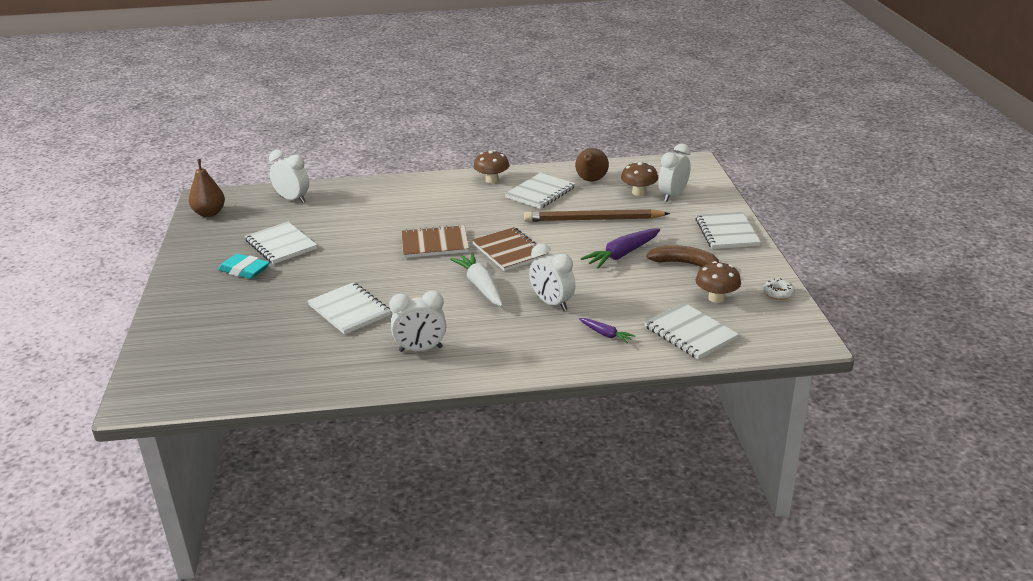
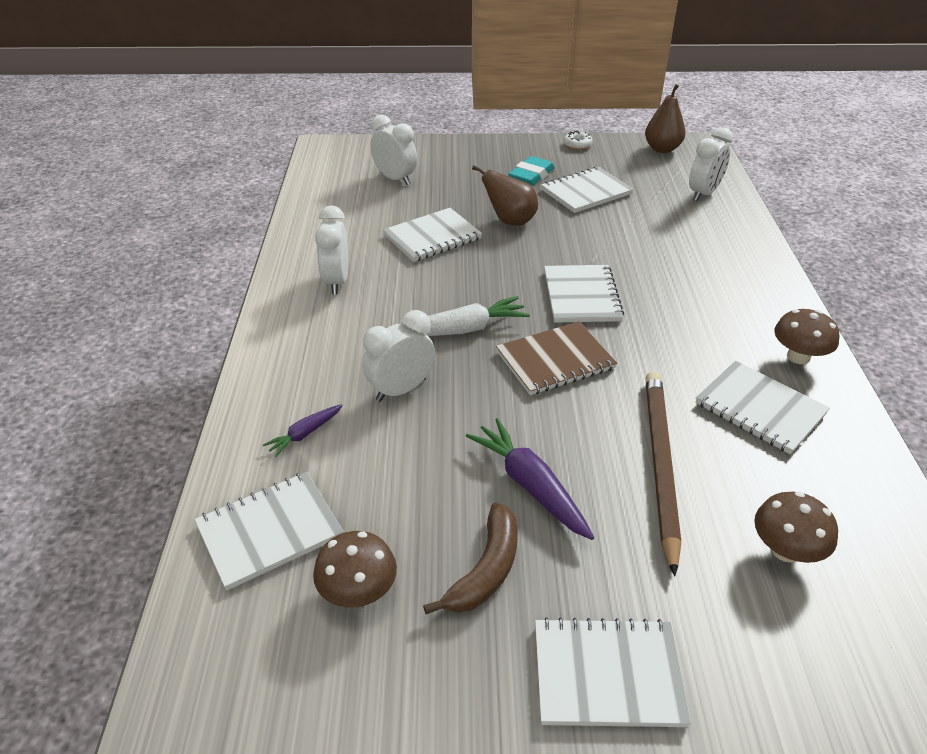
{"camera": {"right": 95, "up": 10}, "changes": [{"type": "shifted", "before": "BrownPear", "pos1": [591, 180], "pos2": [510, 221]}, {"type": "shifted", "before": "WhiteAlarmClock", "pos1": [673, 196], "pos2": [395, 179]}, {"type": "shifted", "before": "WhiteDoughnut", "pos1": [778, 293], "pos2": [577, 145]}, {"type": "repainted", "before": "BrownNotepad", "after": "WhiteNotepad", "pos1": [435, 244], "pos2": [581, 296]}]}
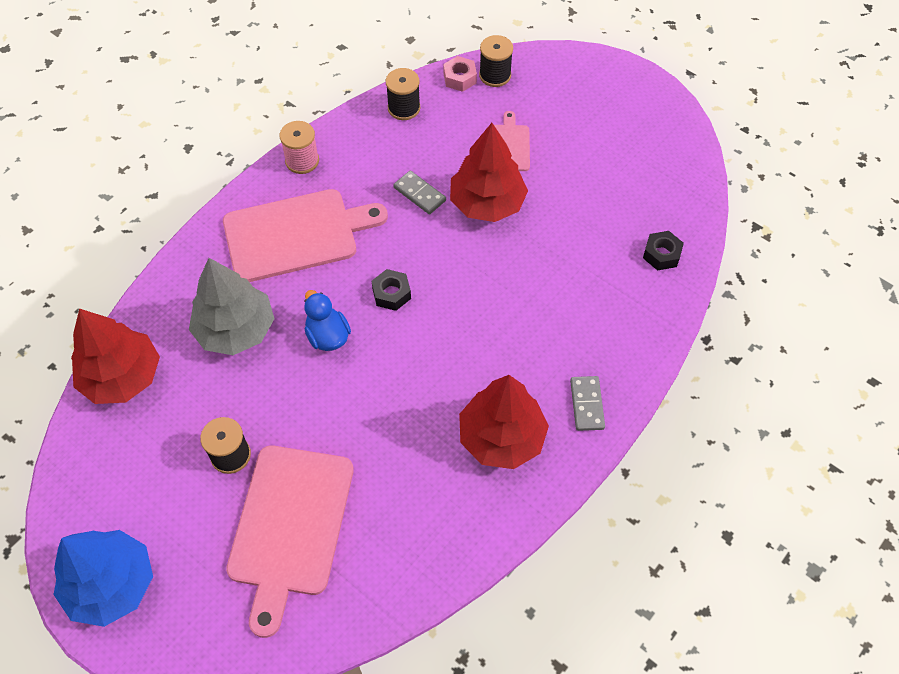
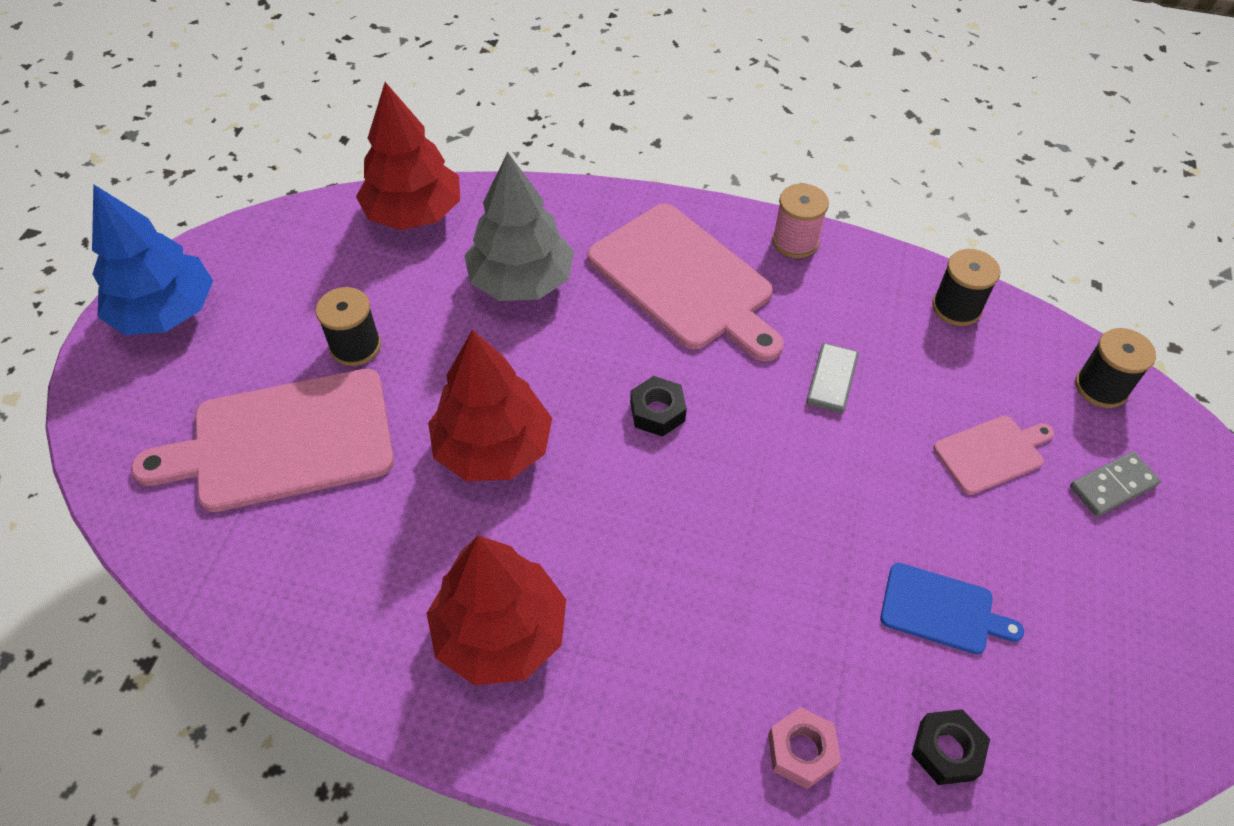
{"camera": {"right": 65, "up": -5}, "changes": [{"type": "gone", "before": "RoyalBlueDuck", "pos1": [327, 336]}, {"type": "new", "after": "RoyalBlueBreadBoard", "pos2": [941, 610]}, {"type": "shifted", "before": "RosePinkHexagonNut", "pos1": [459, 78], "pos2": [801, 751]}, {"type": "shifted", "before": "ScarletToyTree", "pos1": [487, 203], "pos2": [493, 448]}, {"type": "shifted", "before": "GrayDominoTile", "pos1": [586, 404], "pos2": [1112, 486]}]}
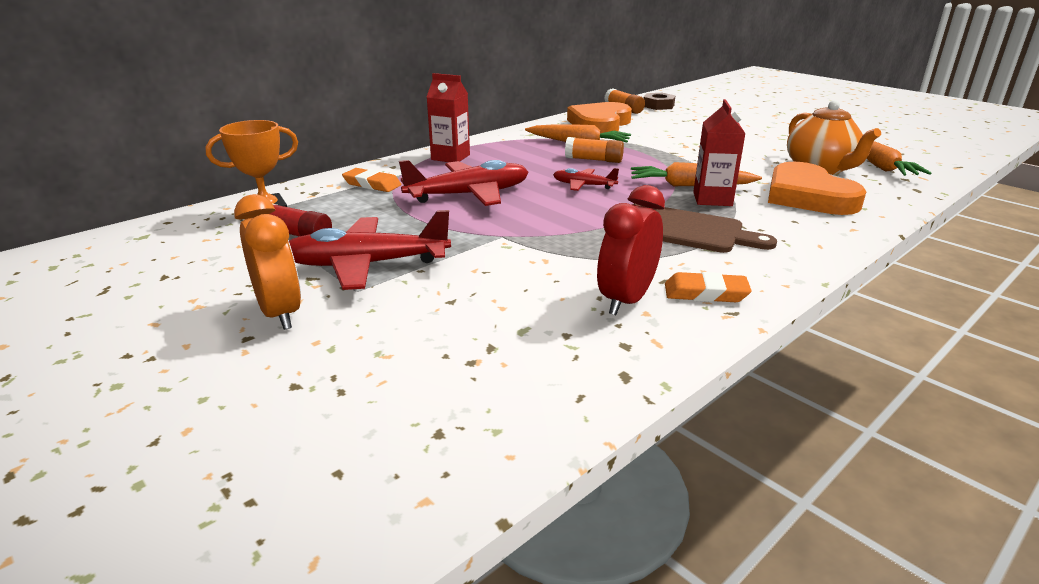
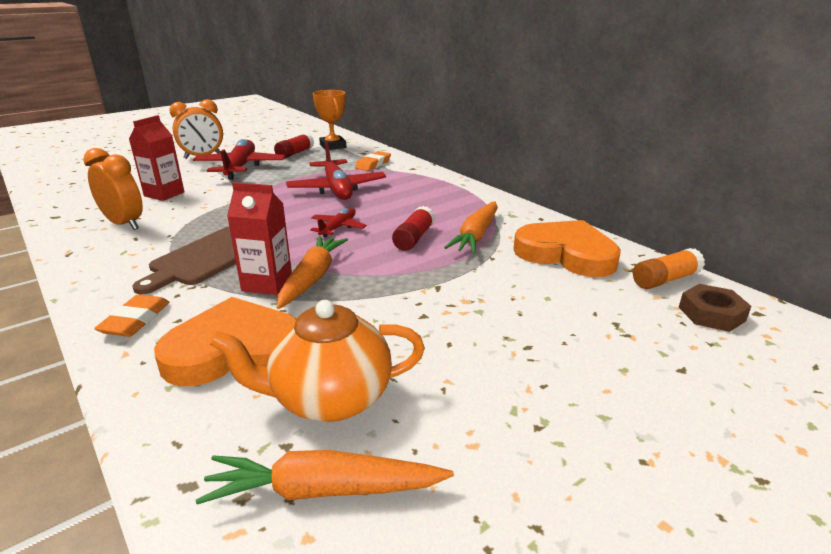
{"camera": {"right": 95, "up": 0}, "changes": [{"type": "shifted", "before": "ScarletMilkCarton", "pos1": [450, 157], "pos2": [164, 194]}, {"type": "shifted", "before": "OrangePencilEraser", "pos1": [705, 293], "pos2": [135, 320]}, {"type": "repainted", "before": "OrangeGlueStick", "after": "ScarletGlueStick", "pos1": [594, 160], "pos2": [414, 238]}, {"type": "repainted", "before": "ScarletAlarmClock", "after": "OrangeAlarmClock", "pos1": [626, 300], "pos2": [124, 224]}]}
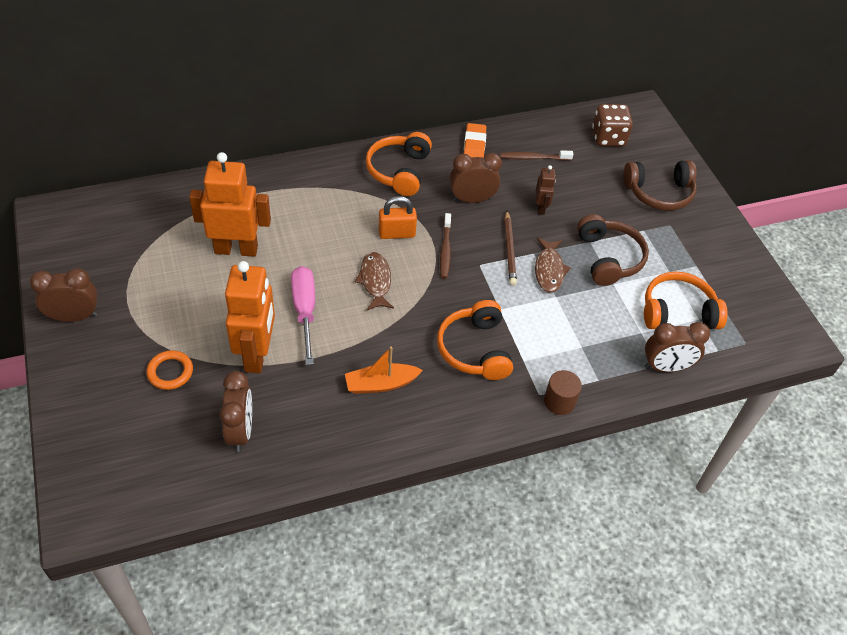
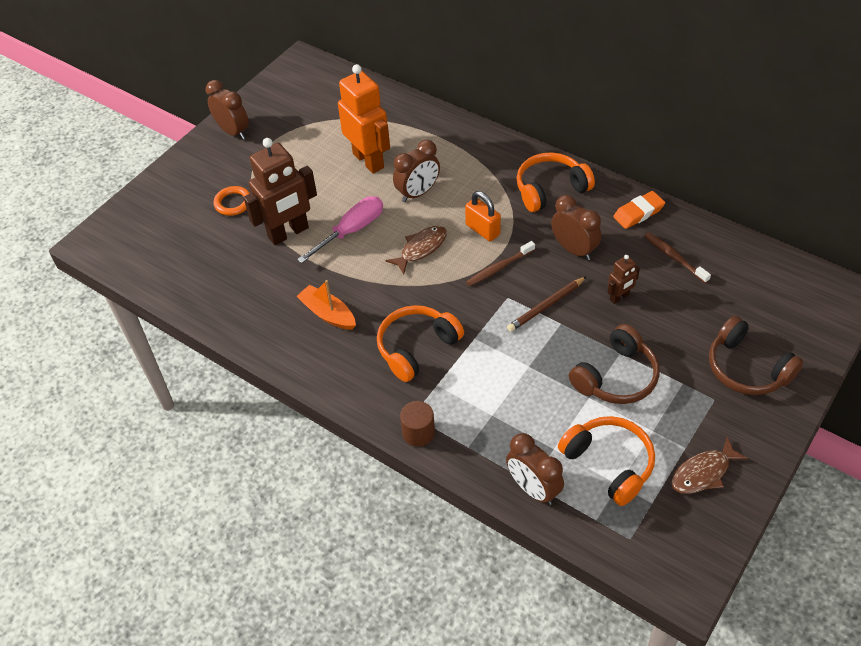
{"camera": {"right": 60, "up": 0}, "changes": [{"type": "gone", "before": "BrownDice", "pos1": [608, 138]}, {"type": "shifted", "before": "BrownAlarmClock", "pos1": [240, 431], "pos2": [418, 193]}, {"type": "shifted", "before": "BrownFishFigure", "pos1": [549, 270], "pos2": [703, 473]}, {"type": "repainted", "before": "OrangeRobot", "after": "BrownRobot", "pos1": [257, 354], "pos2": [288, 233]}]}
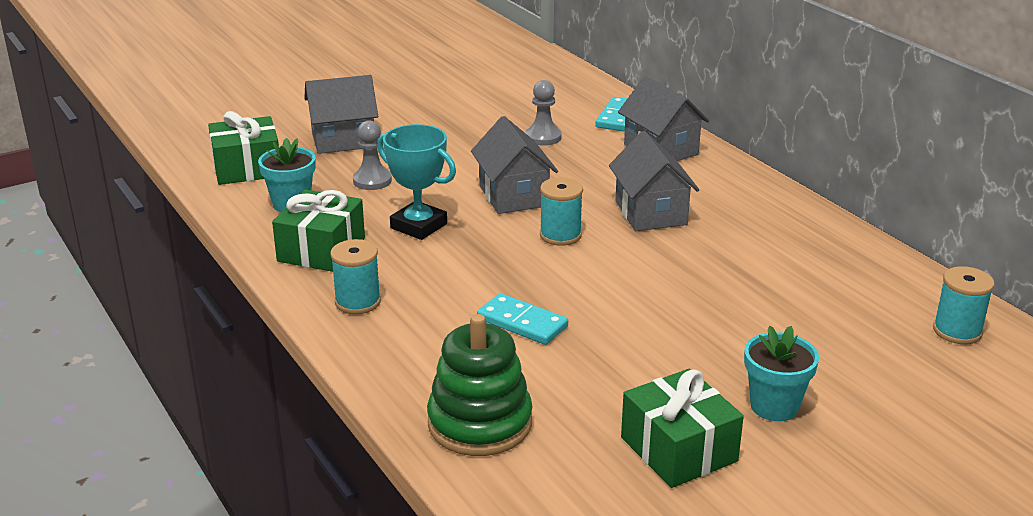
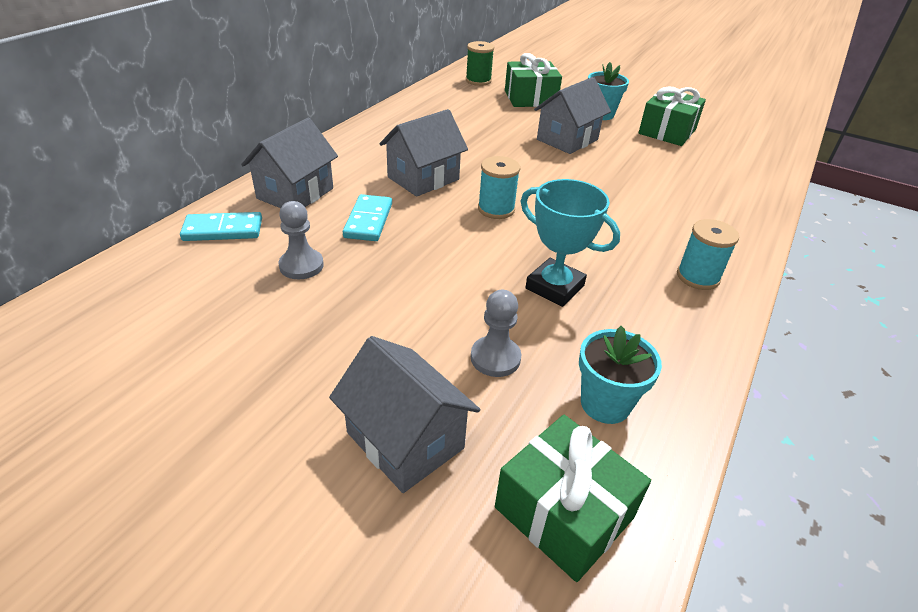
{"camera": {"right": -120, "up": 10}, "changes": [{"type": "gone", "before": "EmeraldStackingToy", "pos1": [480, 423]}, {"type": "shifted", "before": "EmeraldWrappedGift", "pos1": [321, 250], "pos2": [530, 98]}, {"type": "shifted", "before": "GrayToyHouse", "pos1": [513, 196], "pos2": [567, 139]}, {"type": "shifted", "before": "TurquoiseDominoTile", "pos1": [522, 323], "pos2": [368, 220]}, {"type": "repainted", "before": "TurquoiseReelOfThread", "after": "EmeraldReelOfThread", "pos1": [957, 331], "pos2": [478, 81]}, {"type": "rotated", "before": "TurquoiseAwardCup", "pos1": [418, 226], "pos2": [554, 287], "turn": -60}]}
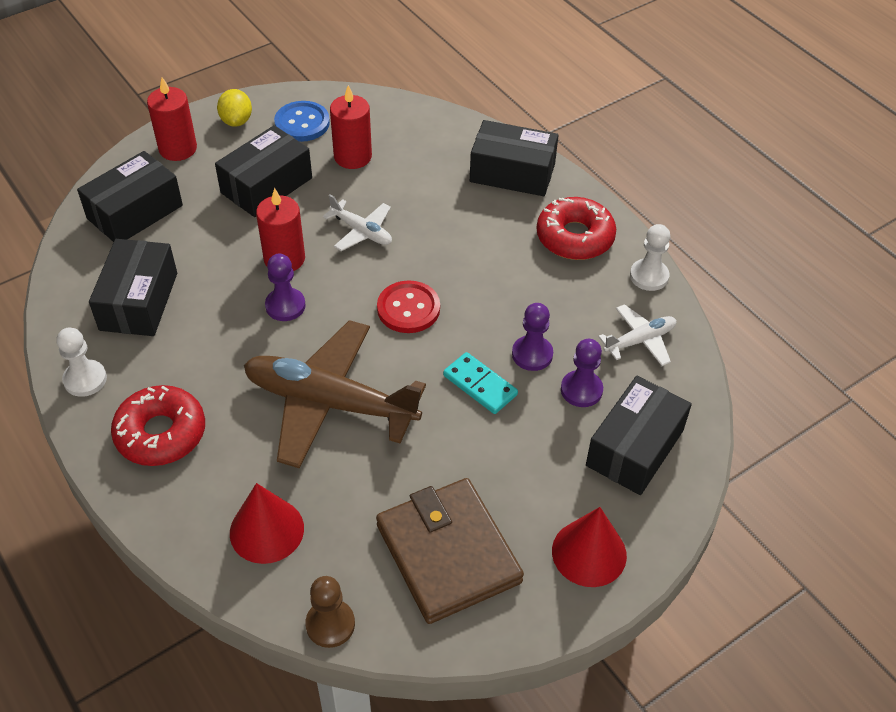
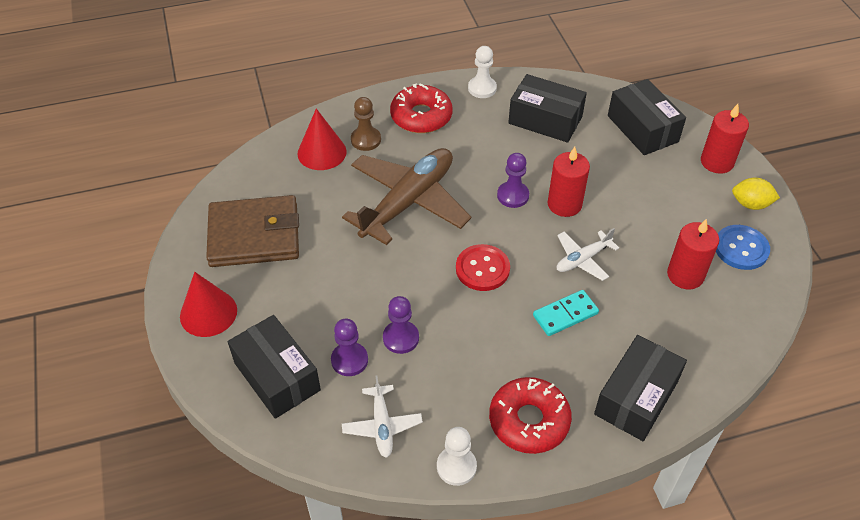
{"camera": {"right": 110, "up": 0}, "changes": [{"type": "gone", "before": "EbonyParcel", "pos1": [266, 185]}, {"type": "shifted", "before": "BrownGamePawn", "pos1": [330, 624], "pos2": [366, 140]}, {"type": "shifted", "before": "TurquoiseDominoTile", "pos1": [480, 385], "pos2": [565, 314]}]}
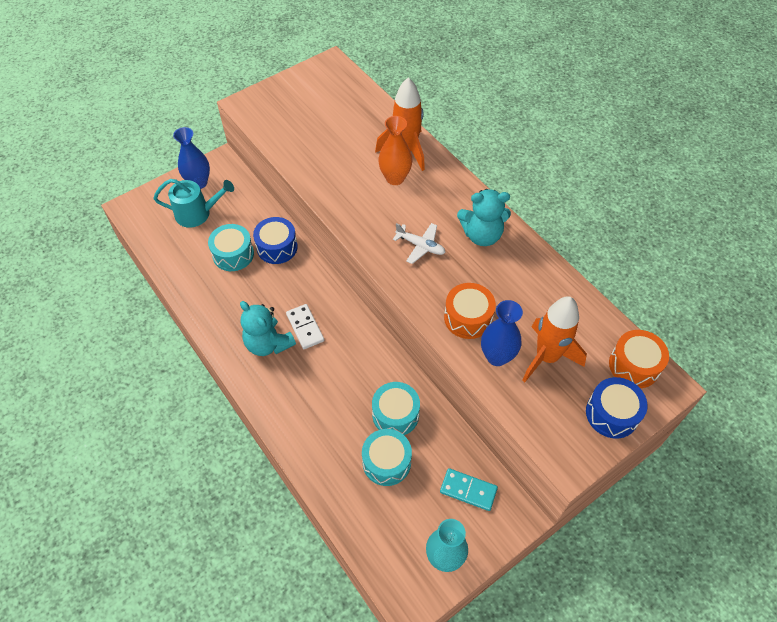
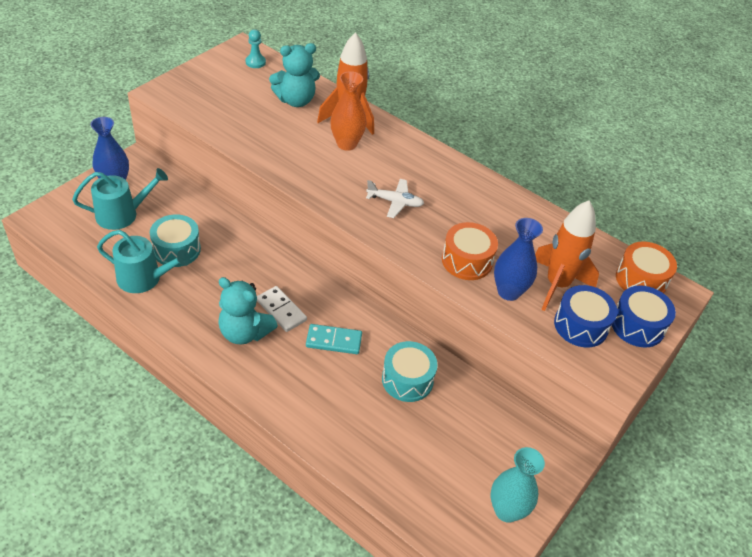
{"camera": {"right": -20, "up": -10}, "changes": [{"type": "gone", "before": "TurquoiseSnareDrum", "pos1": [386, 462]}, {"type": "new", "after": "TurquoiseWateringPot", "pos2": [144, 279]}, {"type": "new", "after": "TurquoiseGamePawn", "pos2": [255, 62]}, {"type": "shifted", "before": "RoyalBlueSnareDrum", "pos1": [277, 247], "pos2": [581, 325]}, {"type": "shifted", "before": "TurquoiseDominoTile", "pos1": [468, 490], "pos2": [334, 341]}, {"type": "shifted", "before": "TurquoiseTeddy", "pos1": [482, 235], "pos2": [296, 100]}]}
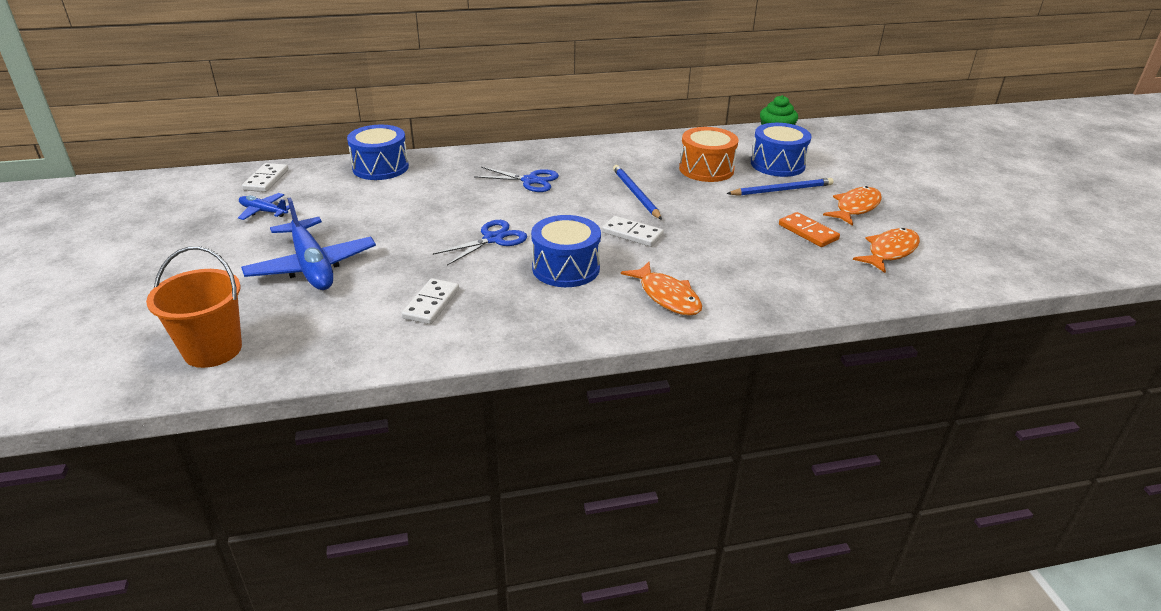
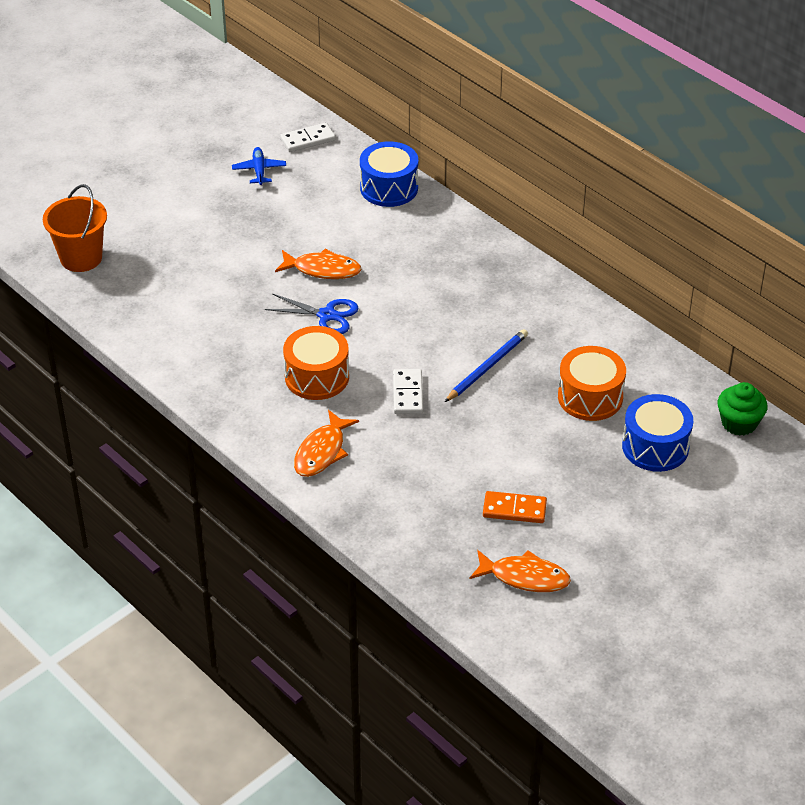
{"camera": {"right": 60, "up": 10}, "changes": [{"type": "gone", "before": "RoyalBlueAeroplane", "pos1": [312, 266]}, {"type": "gone", "before": "WhiteDominoTile", "pos1": [431, 304]}, {"type": "gone", "before": "RoyalBlueShears", "pos1": [530, 181]}, {"type": "gone", "before": "RoyalBlueLeadPencil", "pos1": [782, 190]}, {"type": "shifted", "before": "OrangeFishFigure", "pos1": [855, 207], "pos2": [323, 269]}, {"type": "repainted", "before": "RoyalBlueSnareDrum", "after": "OrangeSnareDrum", "pos1": [566, 268], "pos2": [317, 377]}, {"type": "rotated", "before": "OrangeDominoTile", "pos1": [808, 232], "pos2": [514, 509], "turn": 75}]}
